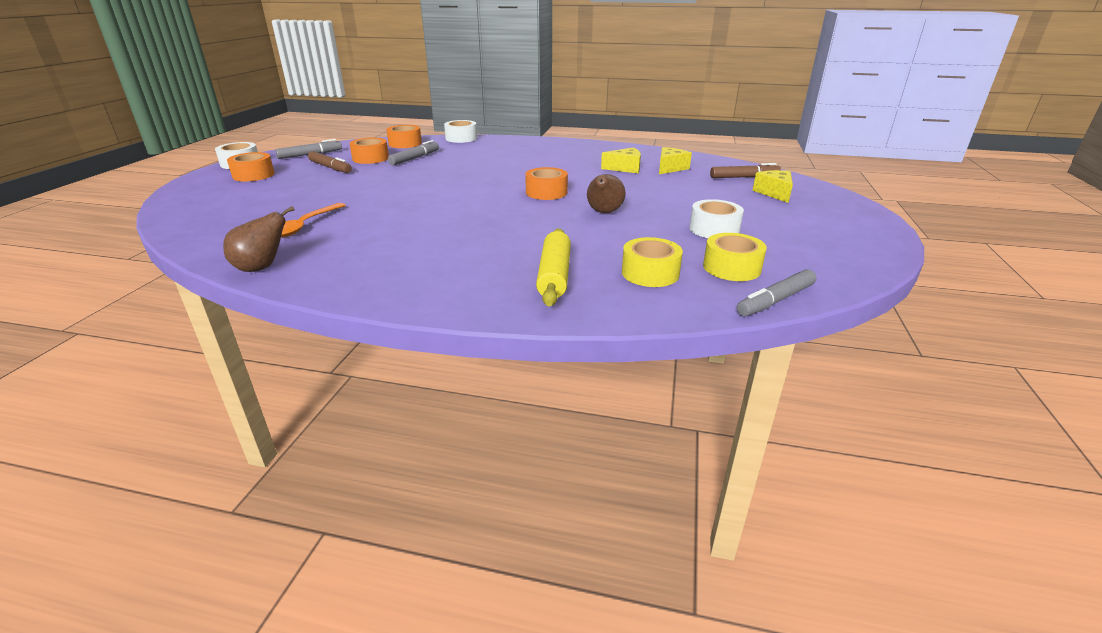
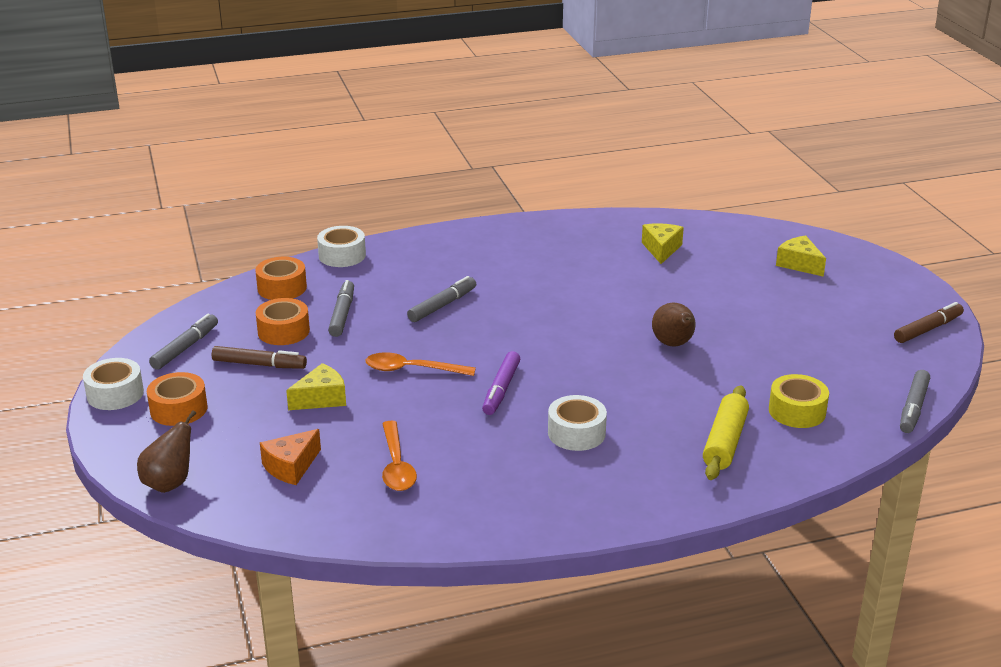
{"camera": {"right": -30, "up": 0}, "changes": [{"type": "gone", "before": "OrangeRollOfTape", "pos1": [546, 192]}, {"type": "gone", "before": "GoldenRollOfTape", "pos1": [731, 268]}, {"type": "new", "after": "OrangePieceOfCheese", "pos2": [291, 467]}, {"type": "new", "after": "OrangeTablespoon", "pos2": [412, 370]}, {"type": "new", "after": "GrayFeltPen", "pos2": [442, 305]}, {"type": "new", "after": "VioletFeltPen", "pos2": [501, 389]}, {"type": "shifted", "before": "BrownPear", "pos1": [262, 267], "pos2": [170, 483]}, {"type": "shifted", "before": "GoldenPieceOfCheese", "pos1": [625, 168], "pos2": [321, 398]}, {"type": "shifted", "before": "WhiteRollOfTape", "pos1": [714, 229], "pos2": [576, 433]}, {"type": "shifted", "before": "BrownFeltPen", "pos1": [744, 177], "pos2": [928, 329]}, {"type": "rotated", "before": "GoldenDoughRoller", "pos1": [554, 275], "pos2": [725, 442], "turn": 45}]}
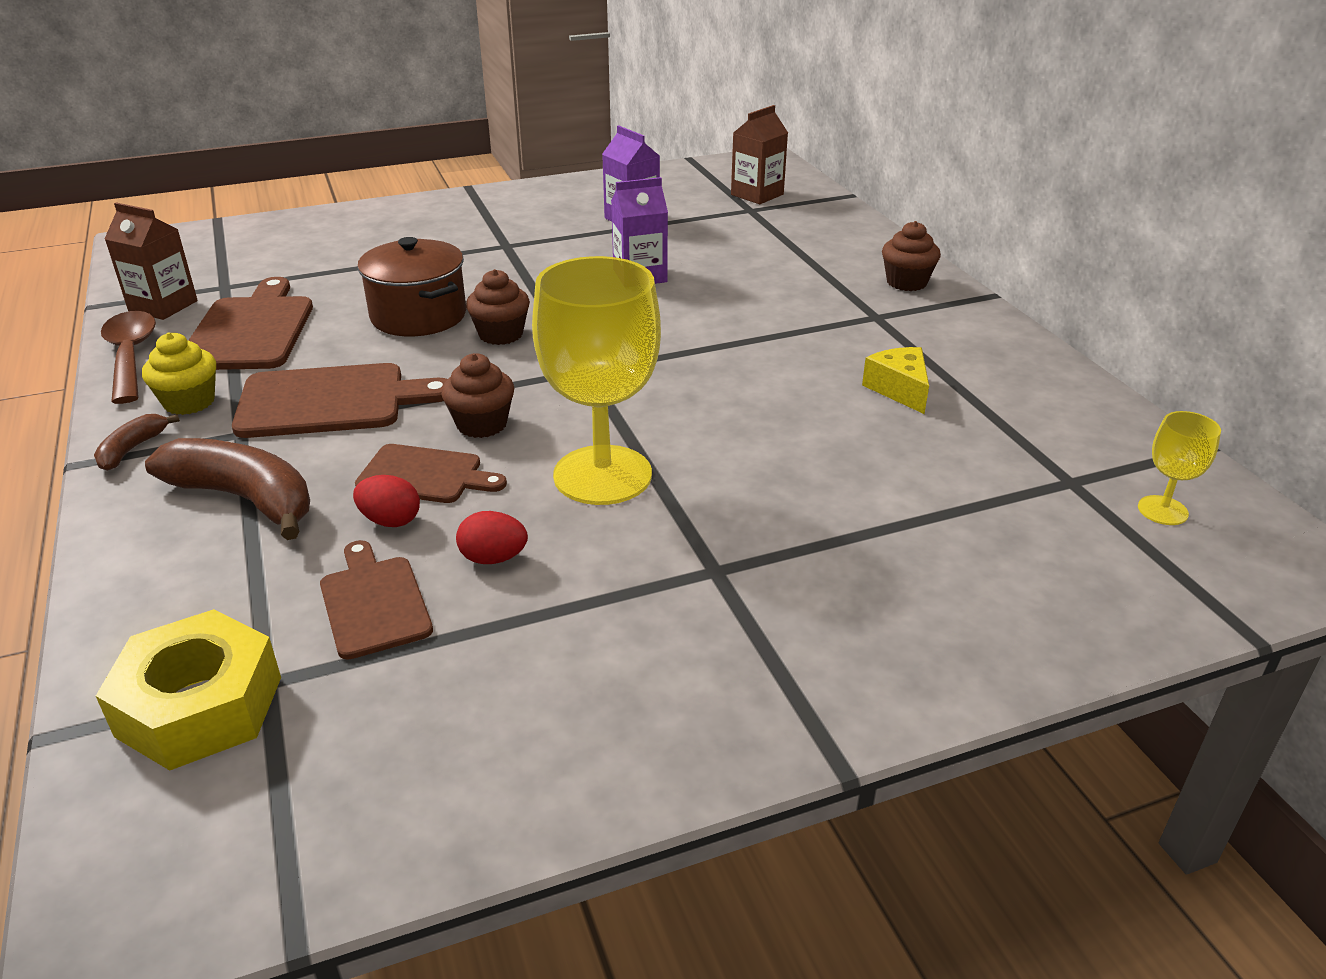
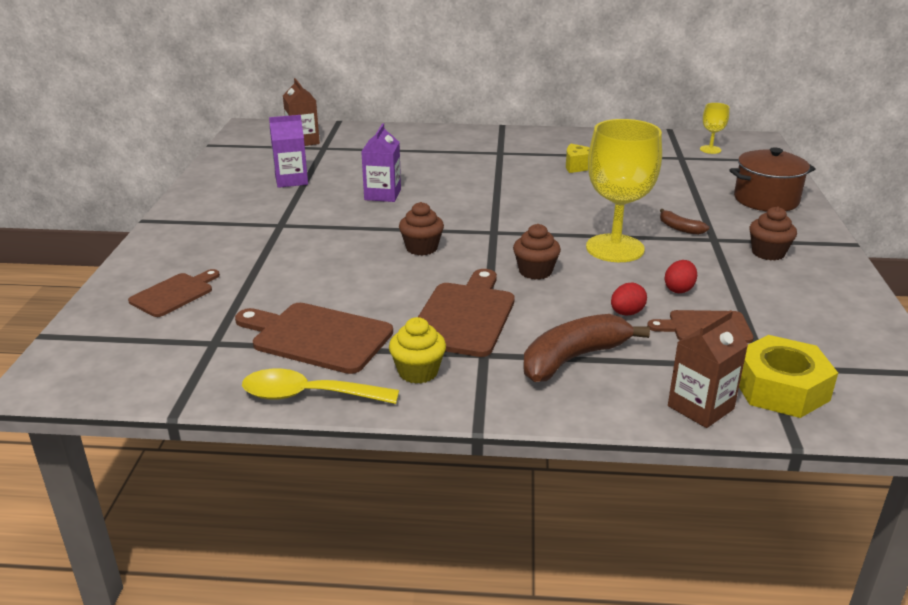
{"camera": {"right": -65, "up": -5}, "changes": [{"type": "shifted", "before": "BrownToyBanana", "pos1": [132, 449], "pos2": [680, 228]}, {"type": "shifted", "before": "BrownMilkCarton", "pos1": [163, 306], "pos2": [700, 407]}, {"type": "shifted", "before": "BrownBreadBoard", "pos1": [425, 475], "pos2": [174, 294]}, {"type": "shifted", "before": "BrownPot", "pos1": [418, 316], "pos2": [766, 200]}, {"type": "shifted", "before": "BrownCupcake", "pos1": [906, 282], "pos2": [768, 253]}, {"type": "repainted", "before": "BrownTablespoon", "after": "GoldenTablespoon", "pos1": [131, 356], "pos2": [308, 395]}]}
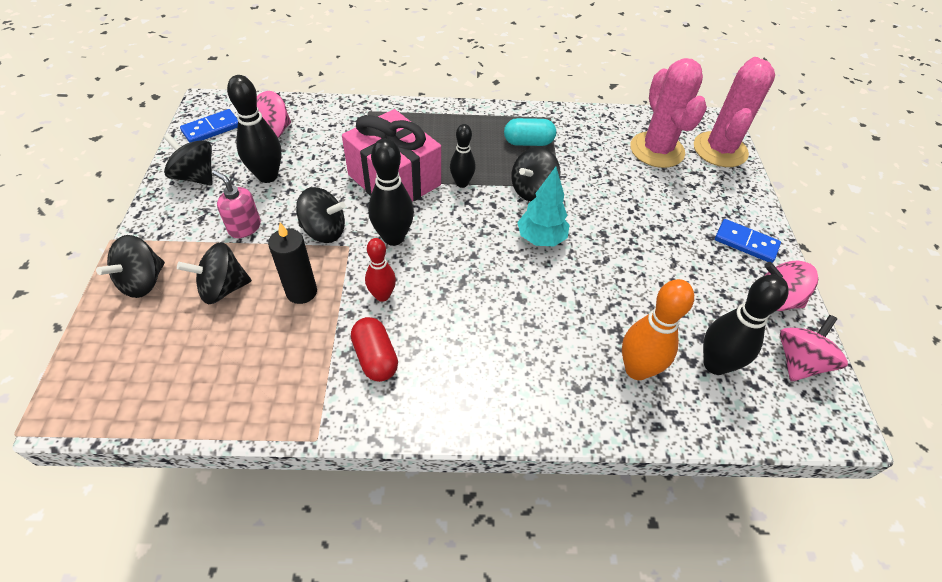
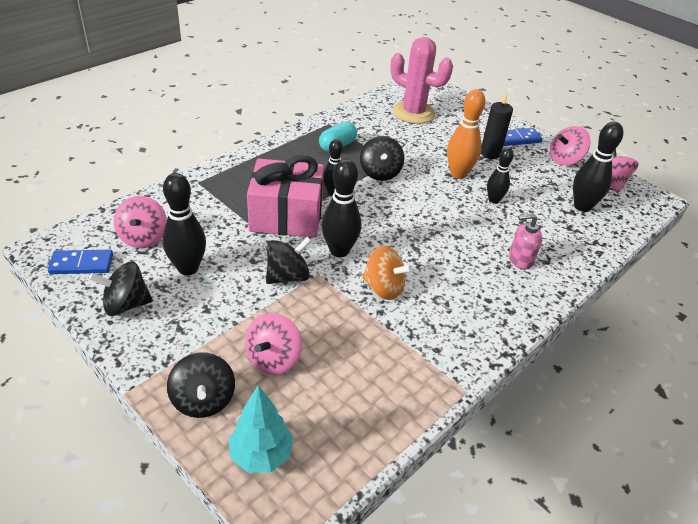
{"camera": {"right": -45, "up": -10}, "changes": [{"type": "gone", "before": "ScarletCapsule", "pos1": [375, 357]}, {"type": "gone", "before": "RosePinkSaguaroCactus", "pos1": [720, 150]}, {"type": "new", "after": "EbonyTenpin", "pos2": [494, 200]}, {"type": "shifted", "before": "RosePinkSoapPump", "pos1": [244, 227], "pos2": [520, 260]}, {"type": "shifted", "before": "EbonyCandle", "pos1": [301, 292], "pos2": [490, 153]}, {"type": "shifted", "before": "TurquoiseToyTree", "pos1": [541, 239], "pos2": [261, 455]}, {"type": "shifted", "before": "OrangeTenpin", "pos1": [637, 369], "pos2": [458, 174]}, {"type": "swapped", "before": "ScarletTenpin", "after": "OrangeWhirligig", "pos1": [382, 295], "pos2": [383, 288]}, {"type": "repainted", "before": "EbonyWhirligig", "after": "RosePinkWhirligig", "pos1": [223, 288], "pos2": [273, 359]}, {"type": "rotated", "before": "RoyalBlueDominoTile", "pos1": [211, 129], "pos2": [82, 264], "turn": 75}]}
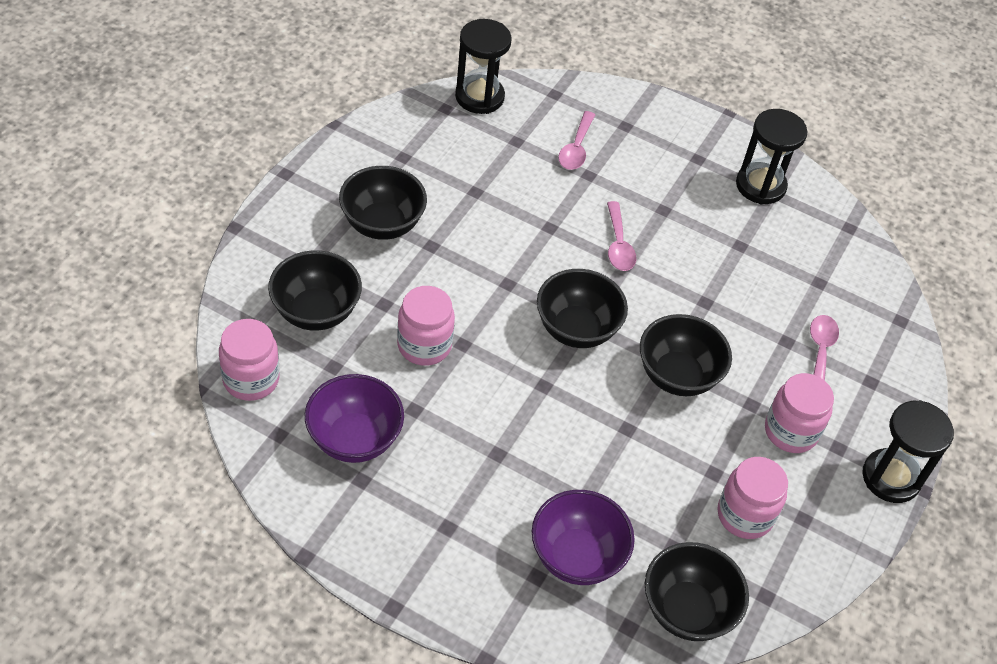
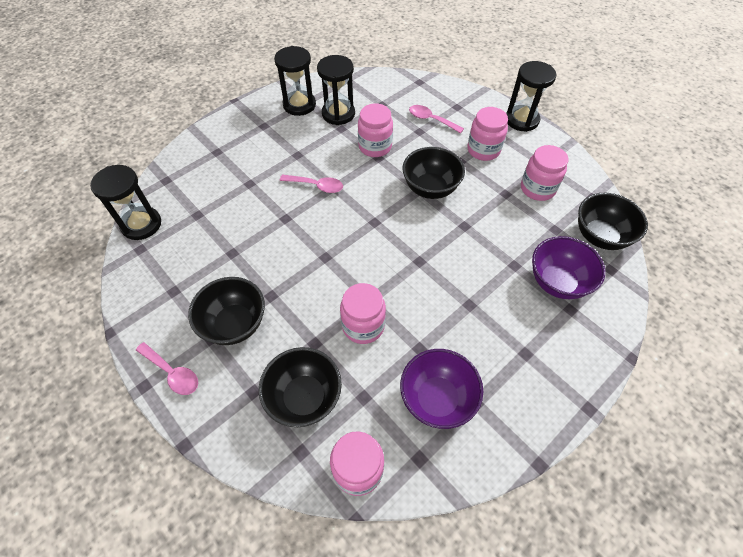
{"camera": {"right": -65, "up": 5}, "changes": [{"type": "gone", "before": "EbonyBowl", "pos1": [576, 329]}, {"type": "new", "after": "EbonySandTimer", "pos2": [338, 114]}, {"type": "new", "after": "RosePinkJar", "pos2": [375, 147]}, {"type": "shifted", "before": "RosePinkTablespoon", "pos1": [576, 148], "pos2": [172, 373]}]}
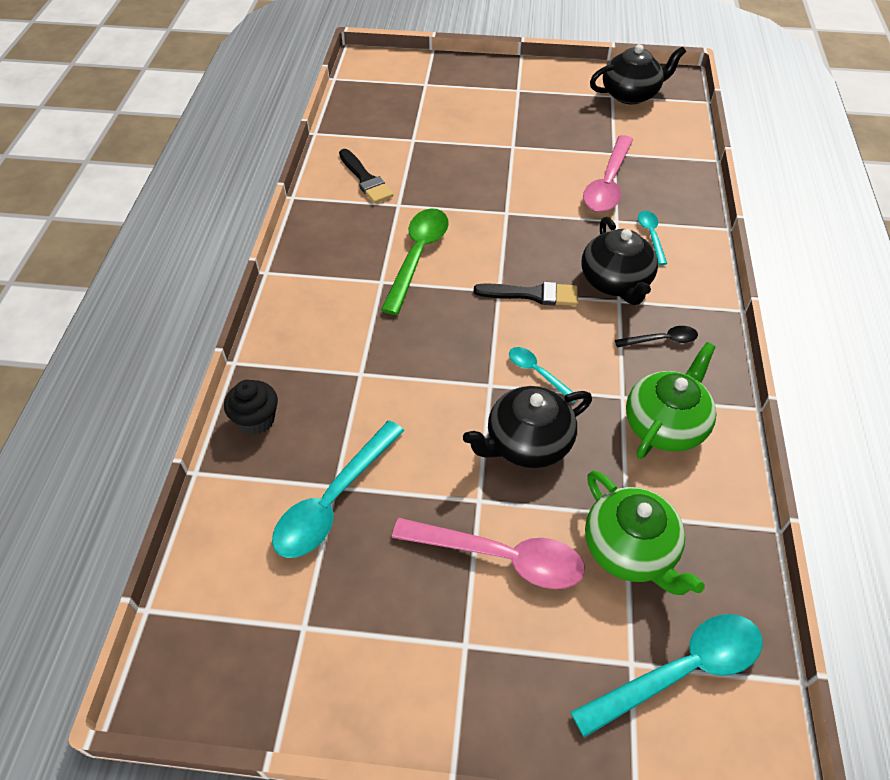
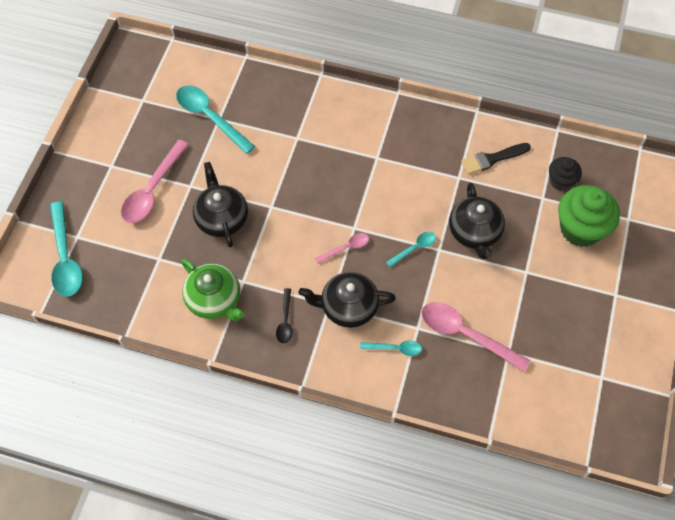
{"camera": {"right": 100, "up": 10}, "changes": [{"type": "gone", "before": "EmeraldTablespoon", "pos1": [418, 256]}, {"type": "gone", "before": "EmeraldTeapot", "pos1": [630, 550]}, {"type": "new", "after": "EmeraldCupcake", "pos2": [580, 229]}, {"type": "shifted", "before": "EbonyCupcake", "pos1": [256, 420], "pos2": [561, 181]}, {"type": "shifted", "before": "TurquoiseTablespoon", "pos1": [537, 373], "pos2": [414, 248]}, {"type": "shifted", "before": "EbonyTeapot", "pos1": [631, 94], "pos2": [474, 232]}, {"type": "swapped", "before": "EbonyPaintBrush", "after": "RosePinkTablespoon", "pos1": [532, 294], "pos2": [346, 248]}]}
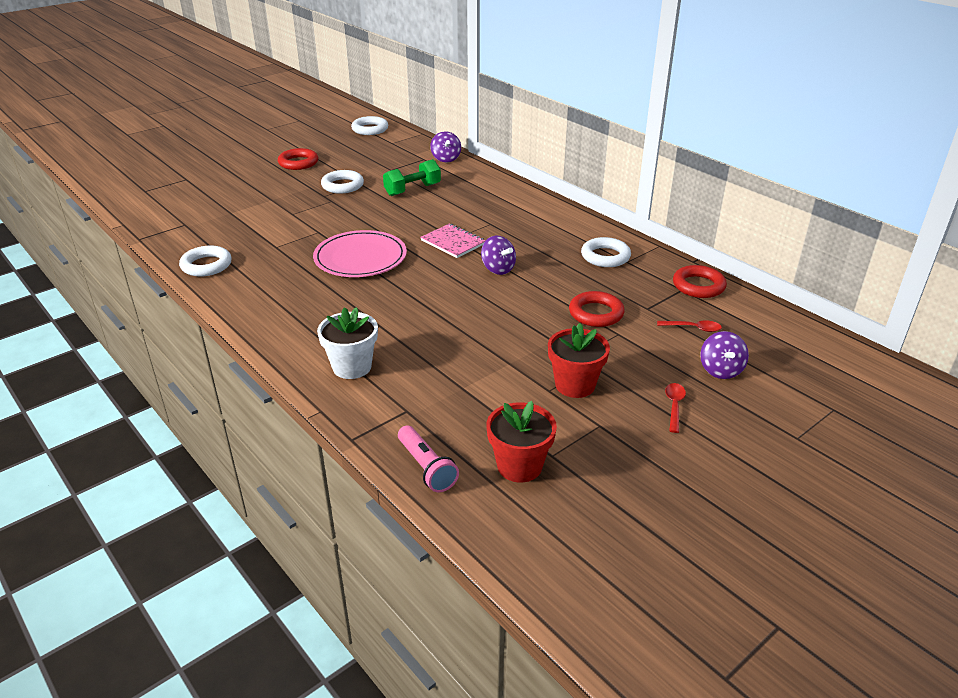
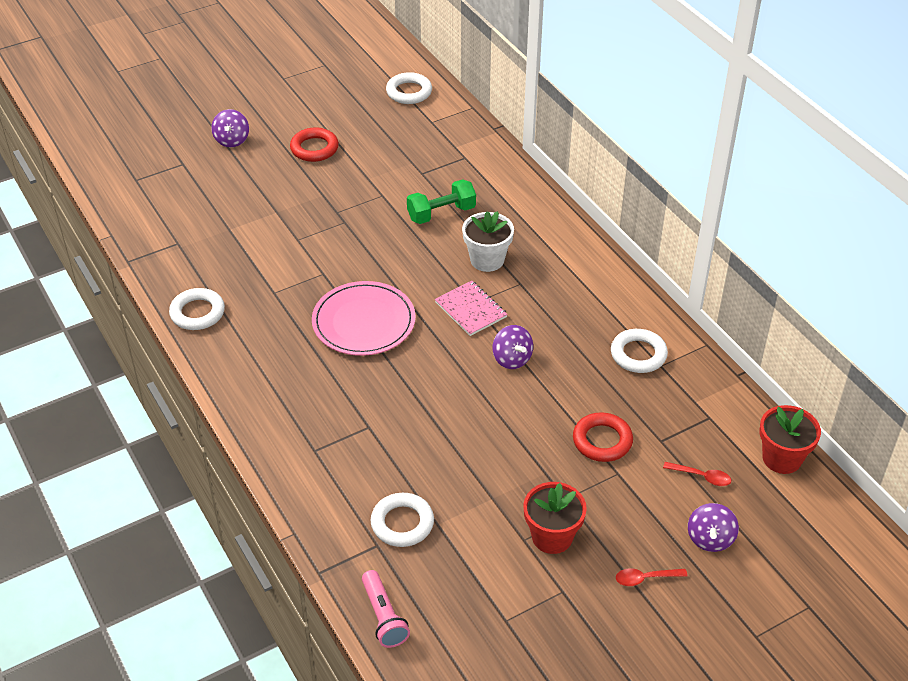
{"camera": {"right": 10, "up": 10}, "changes": [{"type": "gone", "before": "ScarletRing", "pos1": [698, 286]}, {"type": "shifted", "before": "WhitePottedPlant", "pos1": [352, 367], "pos2": [487, 260]}, {"type": "shifted", "before": "WhiteRing", "pos1": [342, 185], "pos2": [402, 523]}, {"type": "shifted", "before": "VioletWhirligig", "pos1": [446, 159], "pos2": [232, 140]}, {"type": "shifted", "before": "ScarletPottedPlant", "pos1": [519, 466], "pos2": [782, 458]}, {"type": "rotated", "before": "ScarletTablespoon", "pos1": [674, 406], "pos2": [645, 578], "turn": -120}]}
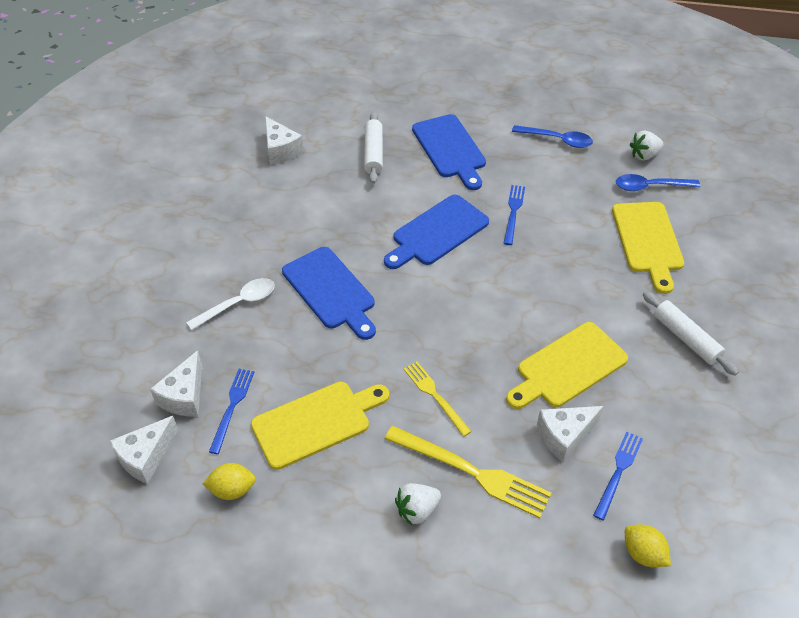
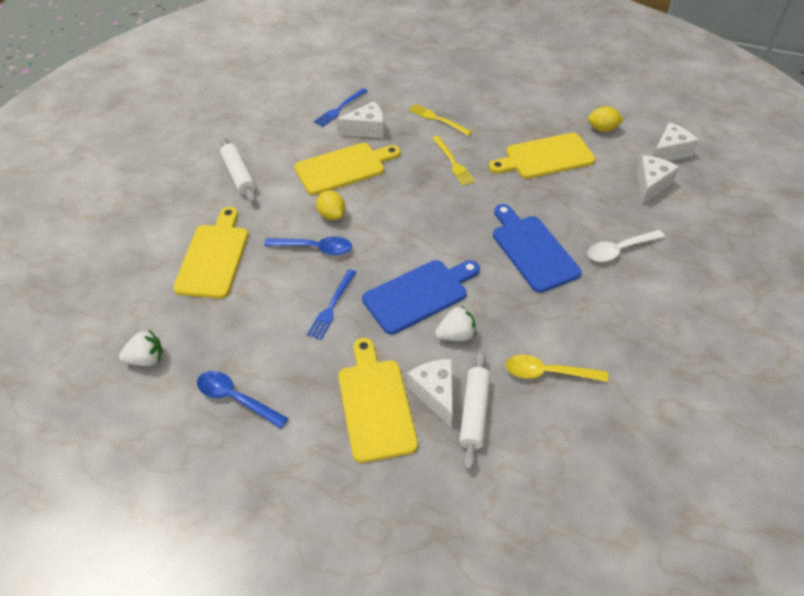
{"camera": {"right": -170, "up": 0}, "changes": [{"type": "gone", "before": "RoyalBlueFork", "pos1": [232, 407]}, {"type": "new", "after": "GoldenTablespoon", "pos2": [547, 373]}, {"type": "shifted", "before": "WhitePieceOfCheese", "pos1": [280, 150], "pos2": [435, 394]}, {"type": "shifted", "before": "WhiteToyStrawberry", "pos1": [417, 510], "pos2": [456, 335]}, {"type": "shifted", "before": "RoyalBlueTablespoon", "pos1": [650, 186], "pos2": [315, 248]}, {"type": "shifted", "before": "GoldenCitrusFruit", "pos1": [643, 553], "pos2": [331, 215]}, {"type": "repainted", "before": "RoyalBlueBreadBoard", "after": "GoldenBreadBoard", "pos1": [450, 149], "pos2": [375, 404]}, {"type": "scaled", "before": "GoldenFork", "pos1": [471, 472], "pos2": [438, 119], "scale": 0.6}]}
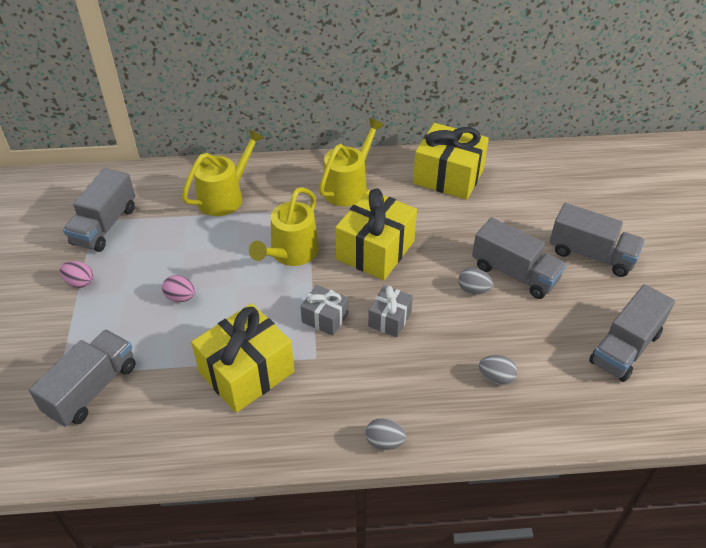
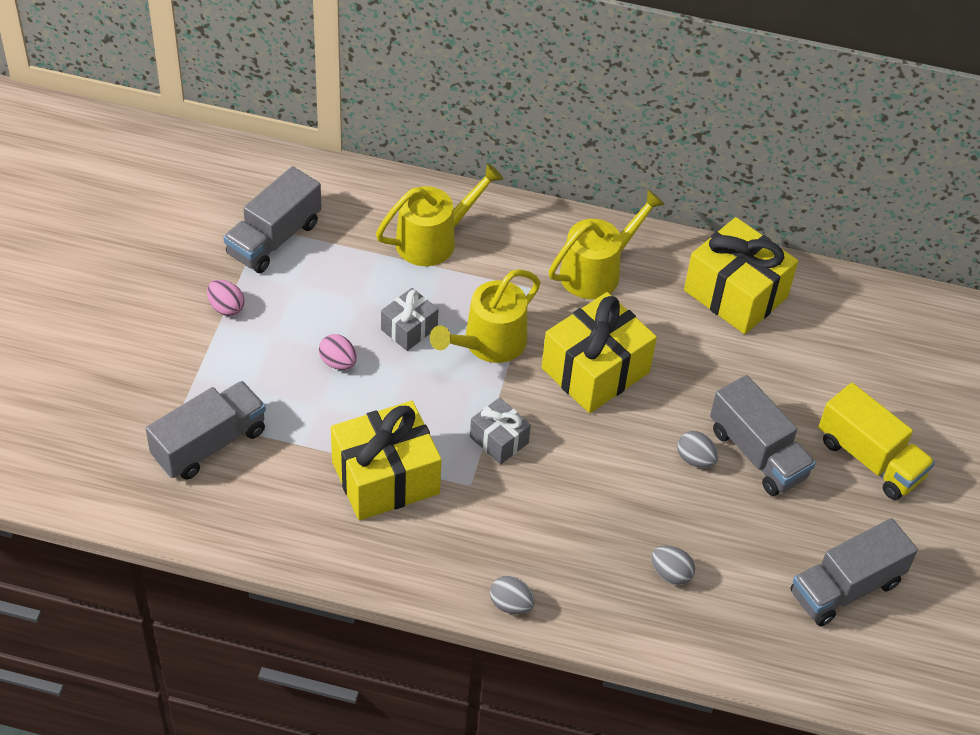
{"camera": {"right": 15, "up": 5}, "changes": [{"type": "shifted", "before": "GrayWrappedGift", "pos1": [389, 319], "pos2": [409, 329]}, {"type": "repainted", "before": "GrayToyTruck", "after": "GoldenToyTruck", "pos1": [591, 255], "pos2": [870, 459]}]}
